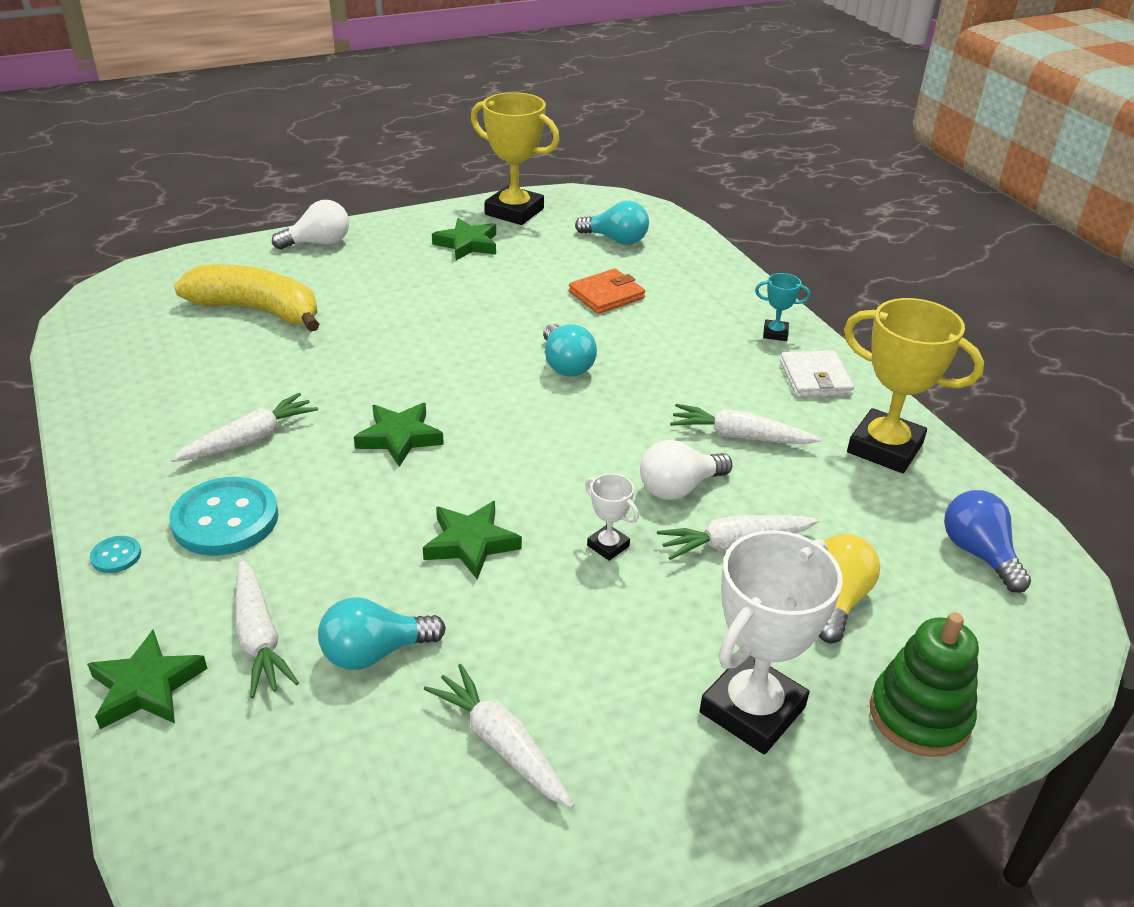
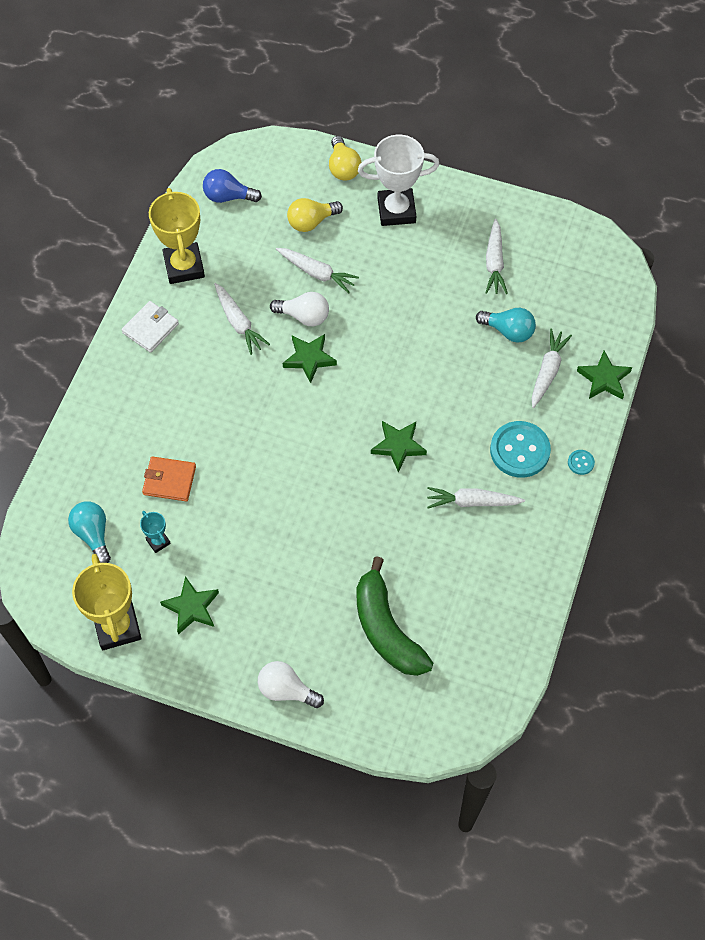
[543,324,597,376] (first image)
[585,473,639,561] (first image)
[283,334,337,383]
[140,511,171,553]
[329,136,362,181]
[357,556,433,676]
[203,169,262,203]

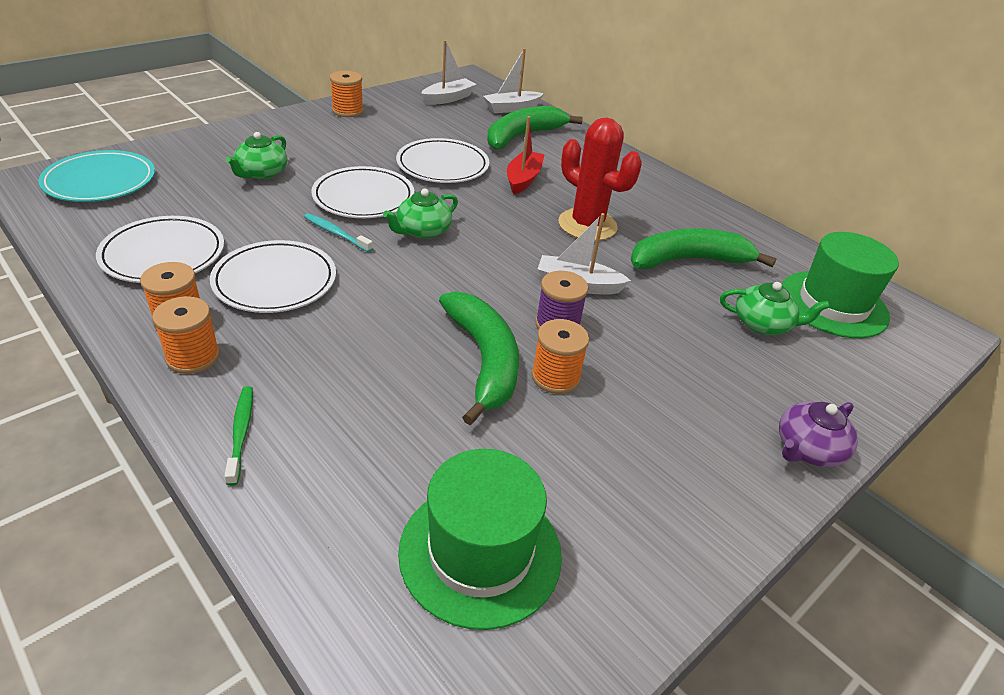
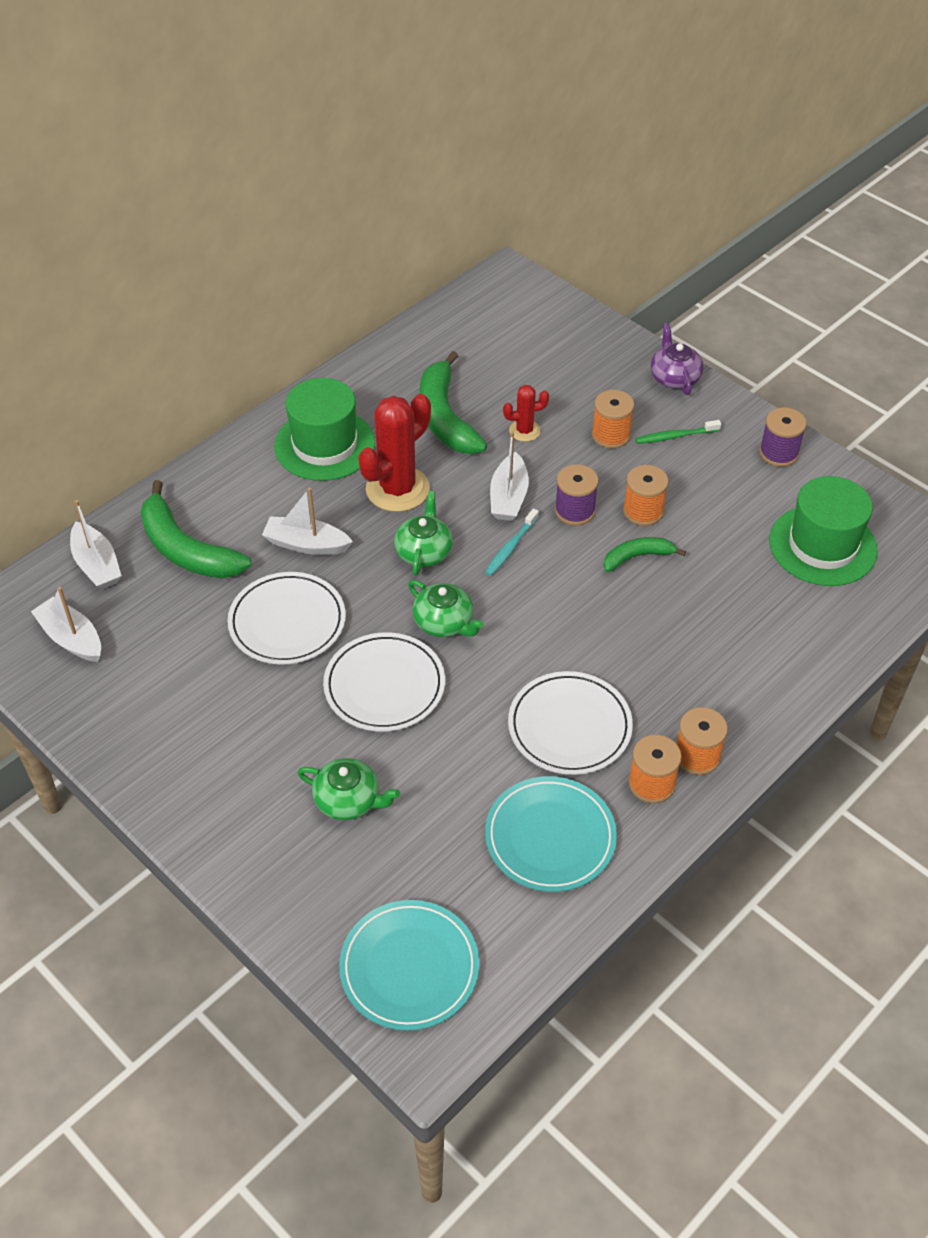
[503,385,549,442]
[759,407,807,467]
[635,420,721,444]
[485,508,539,576]
[592,390,634,449]
[394,491,453,576]
[274,378,375,481]
[485,776,617,892]
[262,488,353,555]
[650,323,704,395]
[603,537,686,572]

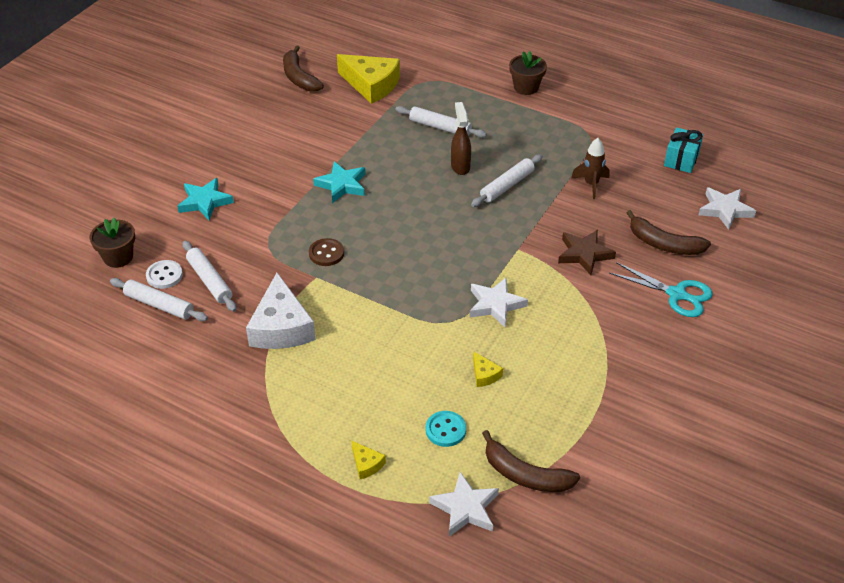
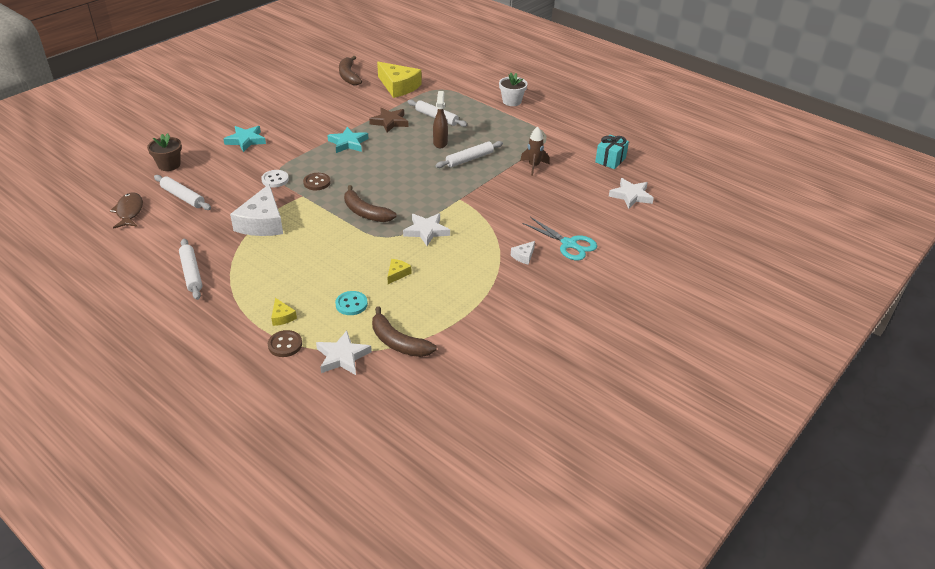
[110,192,143,229]
[268,330,302,357]
[511,241,535,265]
[261,170,289,187]
[179,239,202,300]
[369,108,408,132]
[344,185,397,222]
[499,73,527,106]
[388,259,412,284]

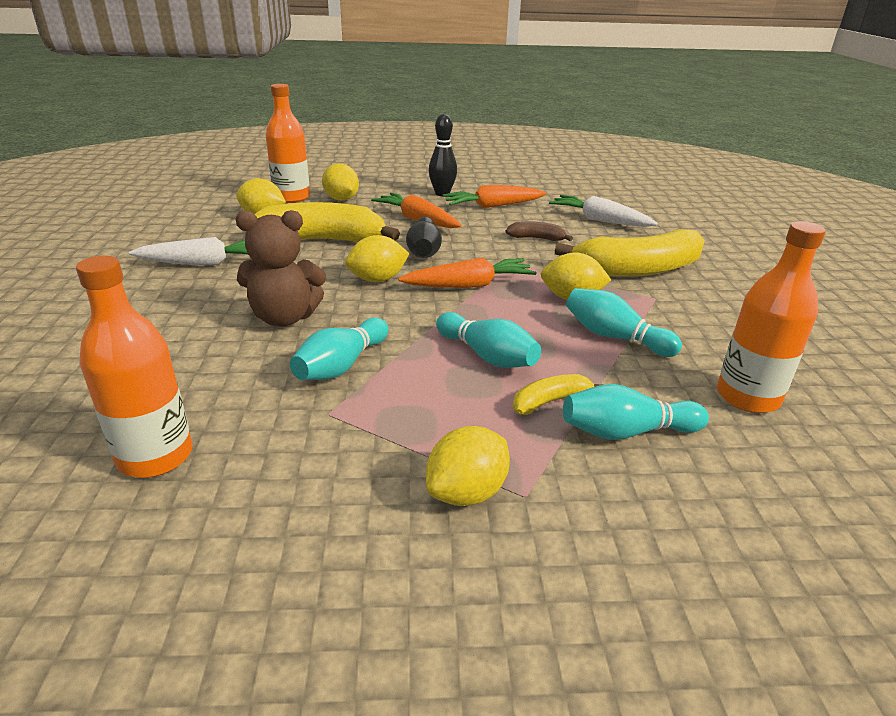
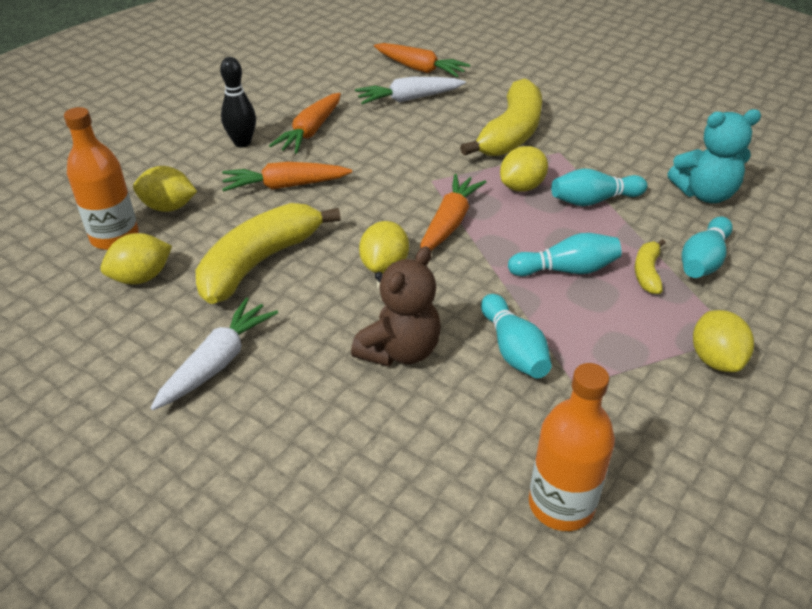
[406,217,442,258] (first image)
[506,221,573,241] (first image)
[374,43,470,78]
[668,109,761,203]

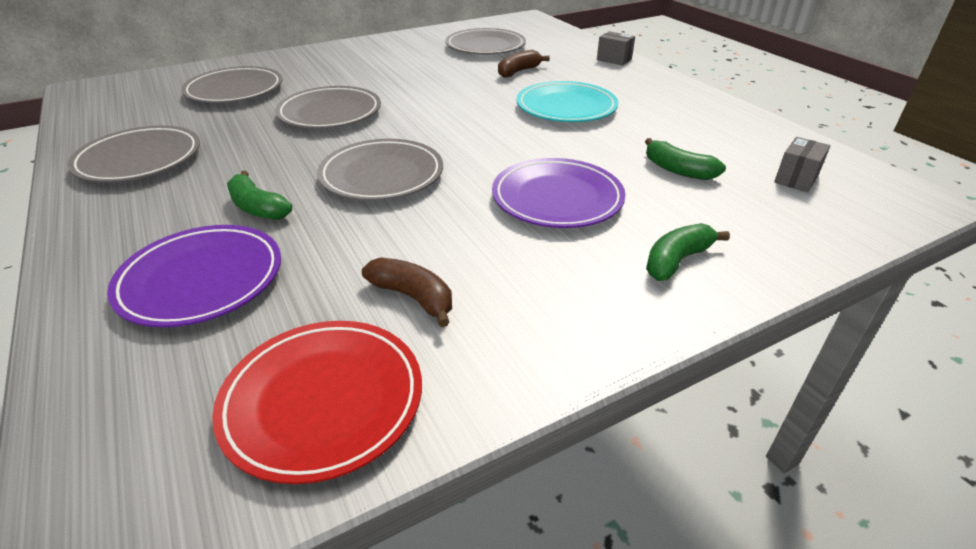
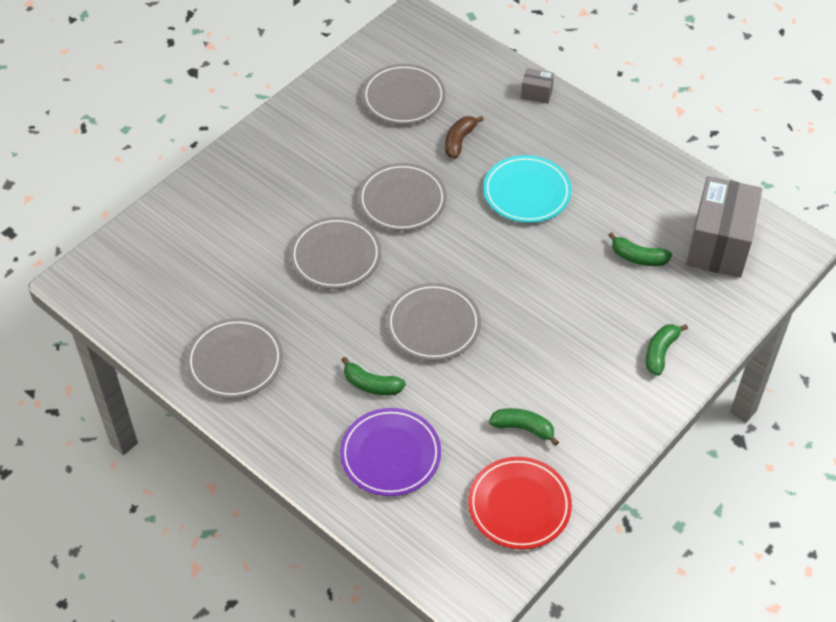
[492,158,625,228] (first image)
[358,163,447,231]
[489,408,559,446]
[686,176,762,278]

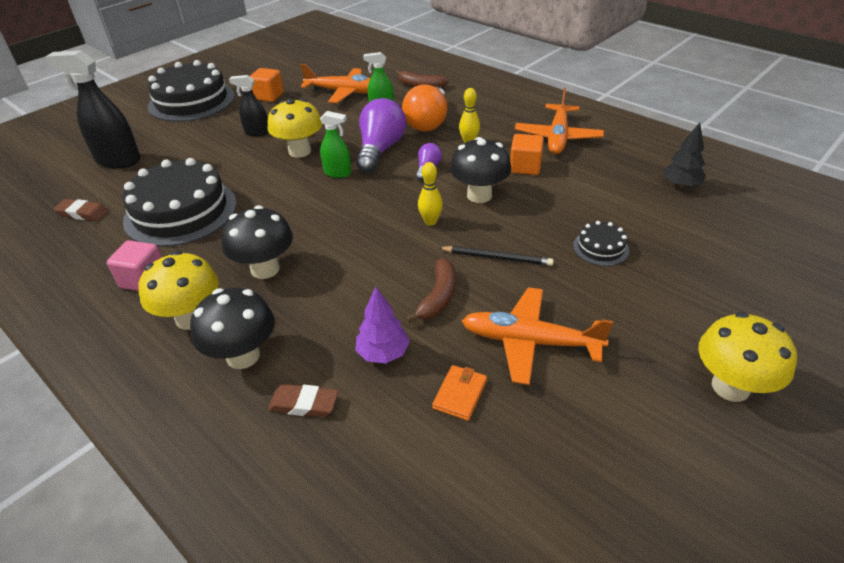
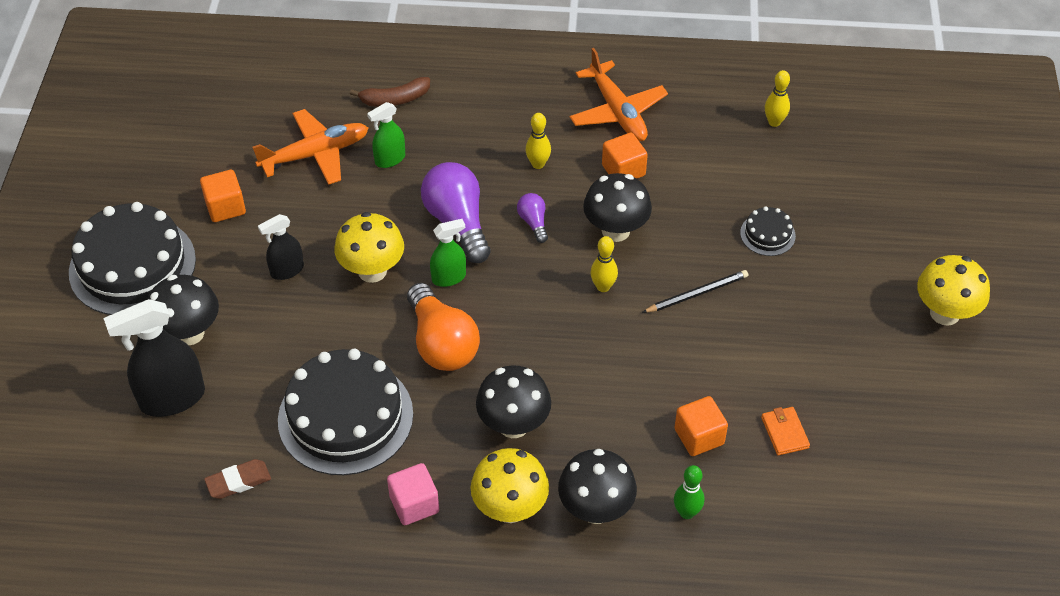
[406,259,456,323] (first image)
[462,287,613,385] (first image)
[147,275,219,345]
[407,283,480,371]
[674,465,704,519]
[674,396,728,456]
[765,70,790,127]

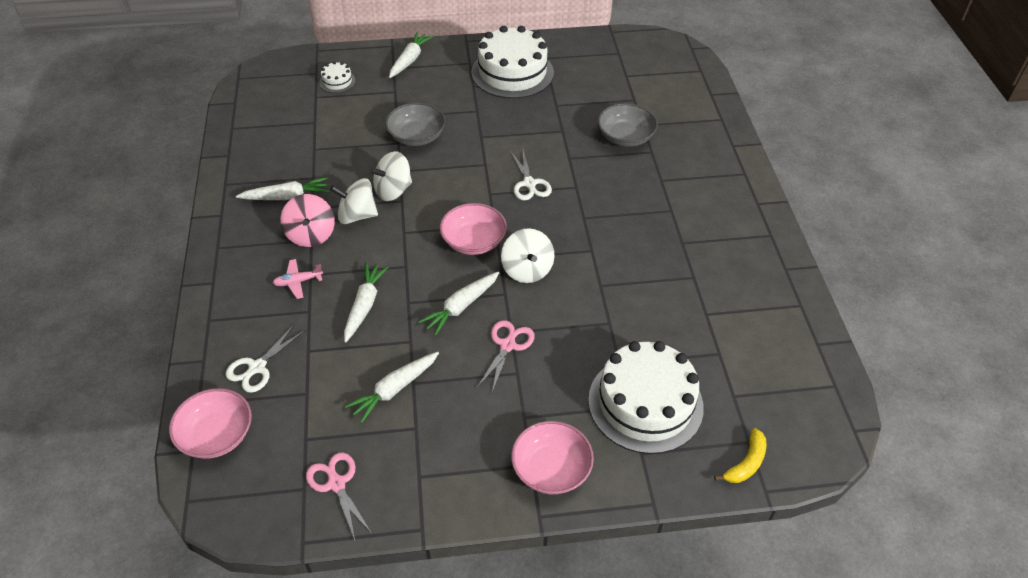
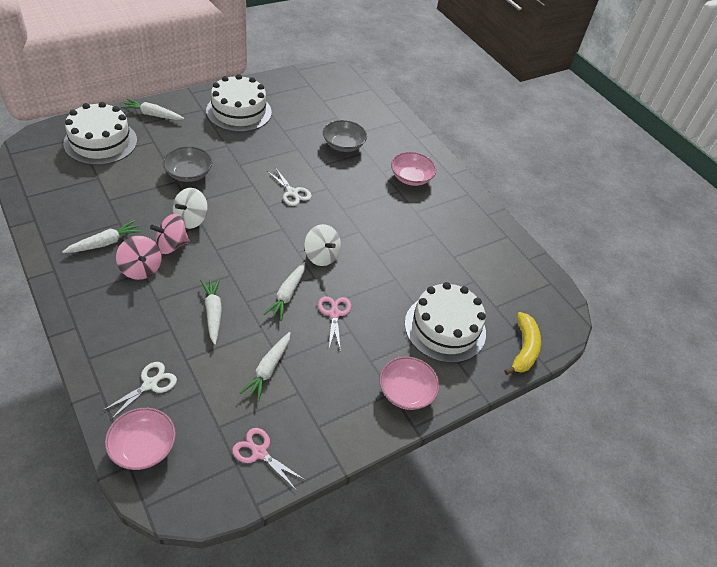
[273,259,323,299] (first image)
[391,152,436,186]
[150,214,189,254]
[102,362,177,420]
[121,99,184,120]
[63,102,137,165]
[504,312,541,375]

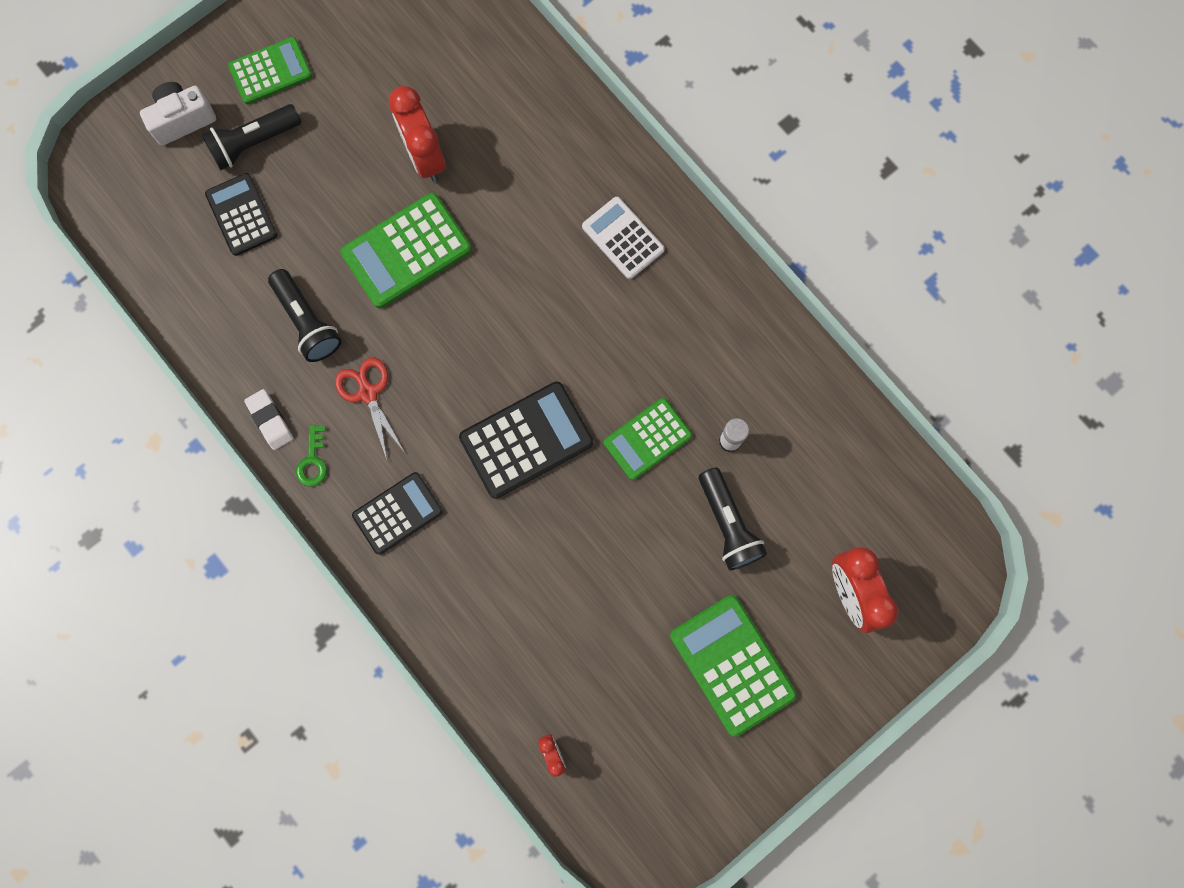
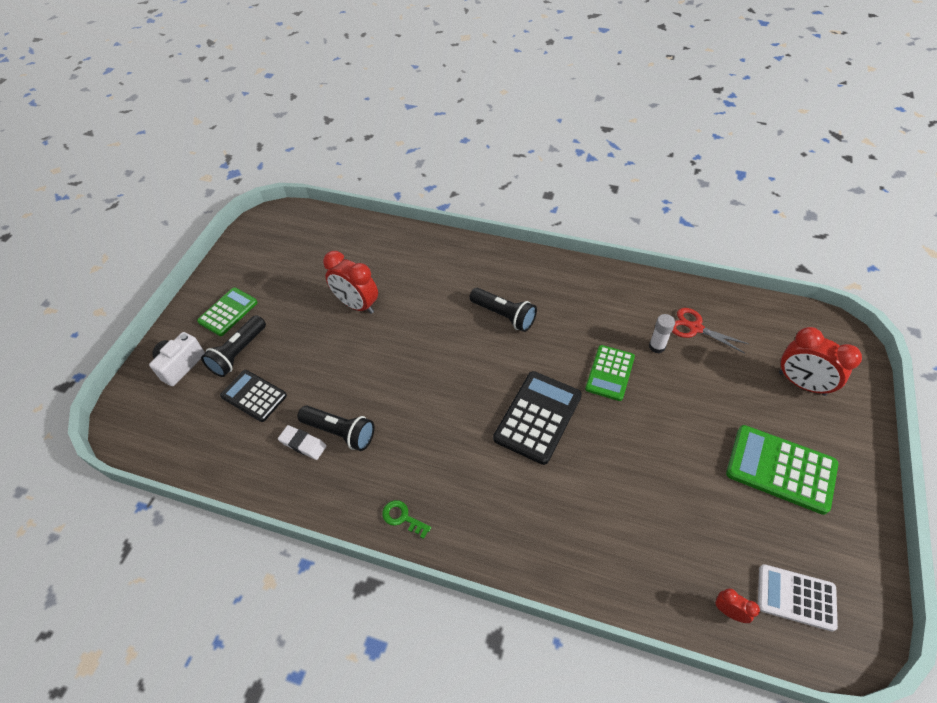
[340,193,471,308] (first image)
[352,472,443,555] (first image)
[278,425,327,460]
[672,308,749,353]
[758,564,838,632]
[469,288,537,332]
[382,500,431,539]

